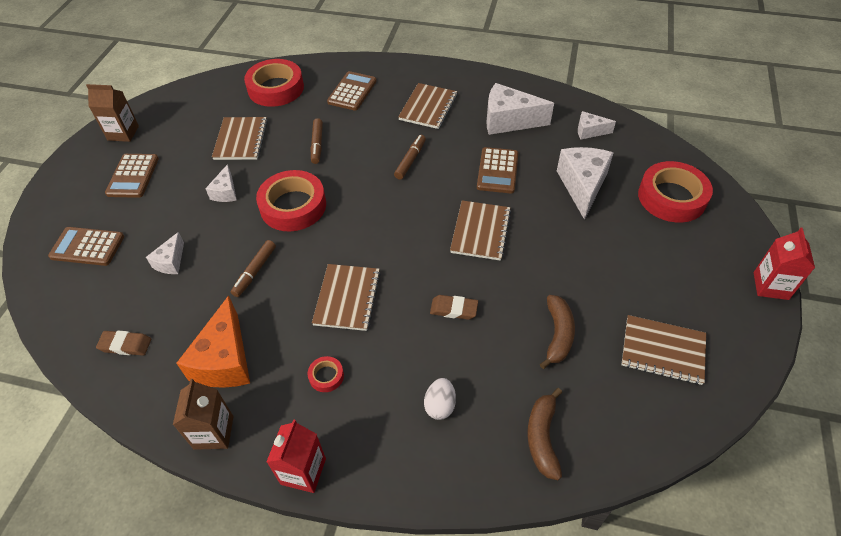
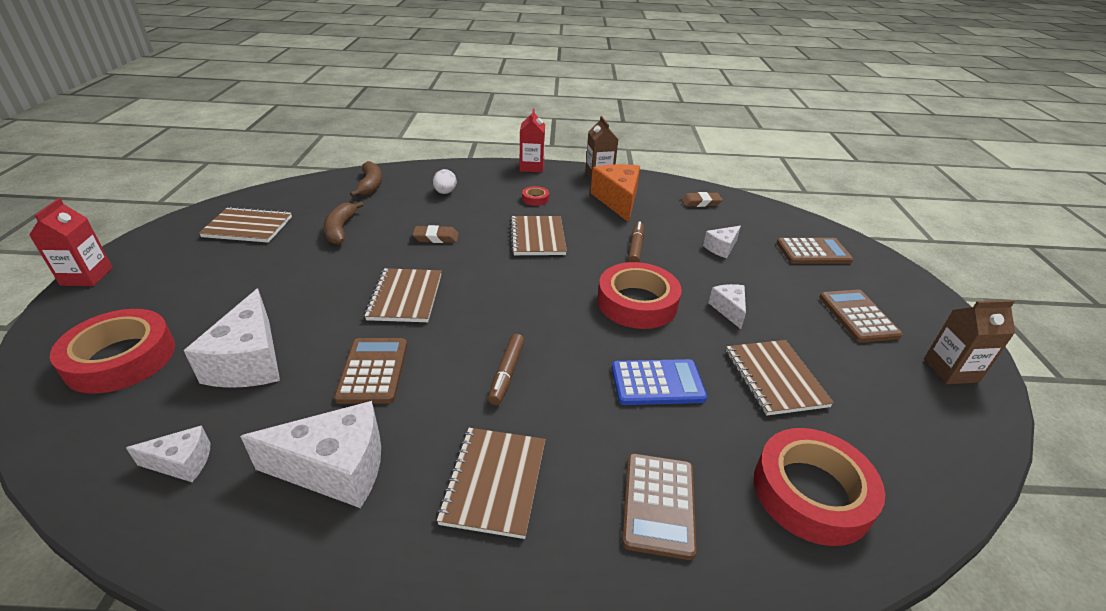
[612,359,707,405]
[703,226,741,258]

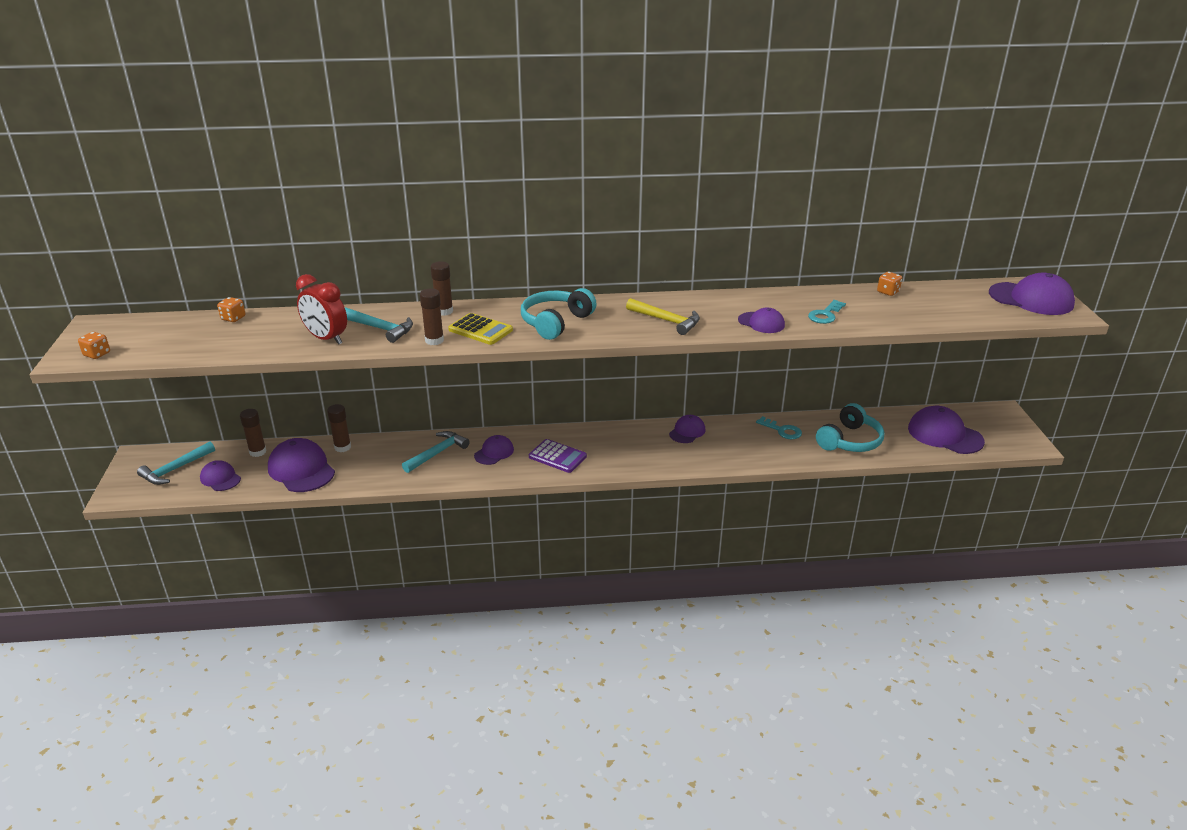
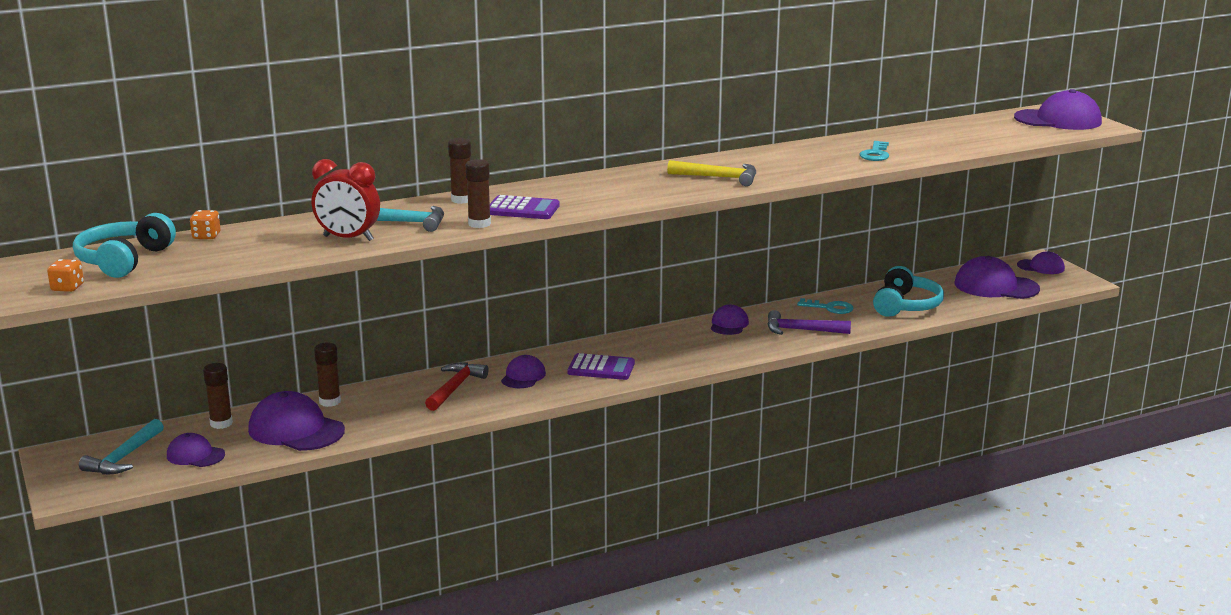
[877,272,902,296] (first image)
[767,310,851,335]
[73,213,176,278]
[1017,251,1065,274]
[425,362,489,411]
[490,195,560,219]

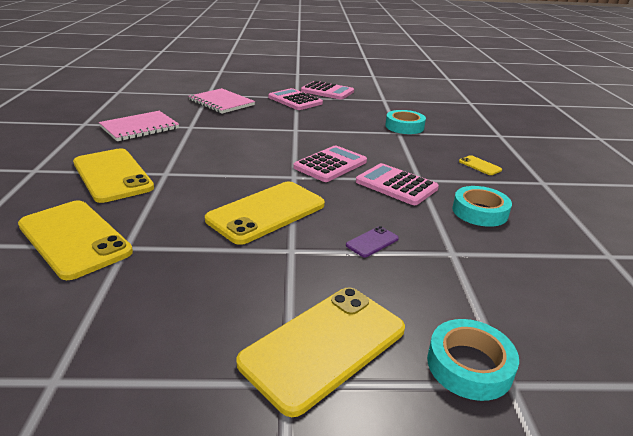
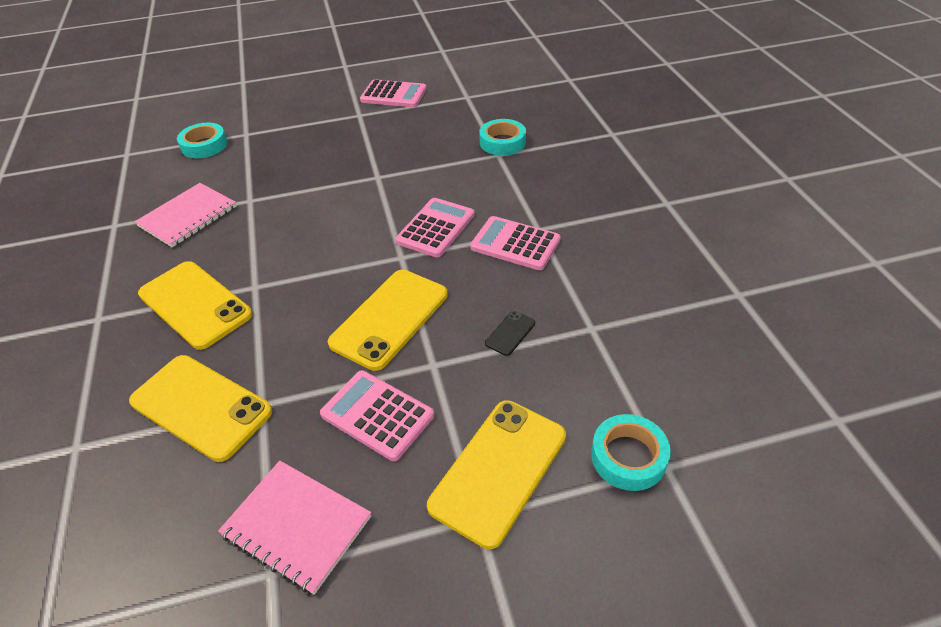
[459,155,502,175] (first image)
[218,461,371,595]
[320,370,434,461]
[177,123,227,158]
[485,311,535,356]

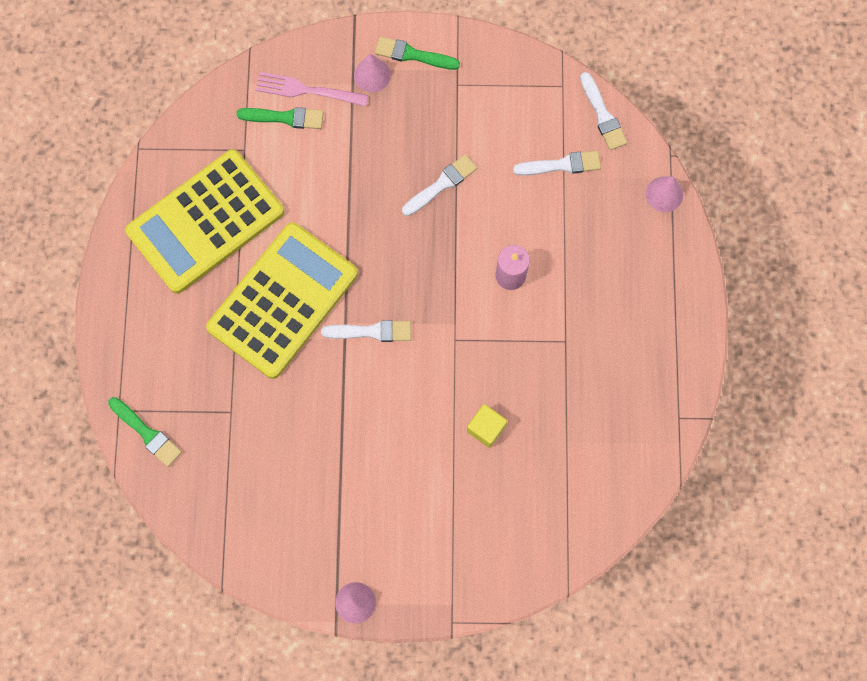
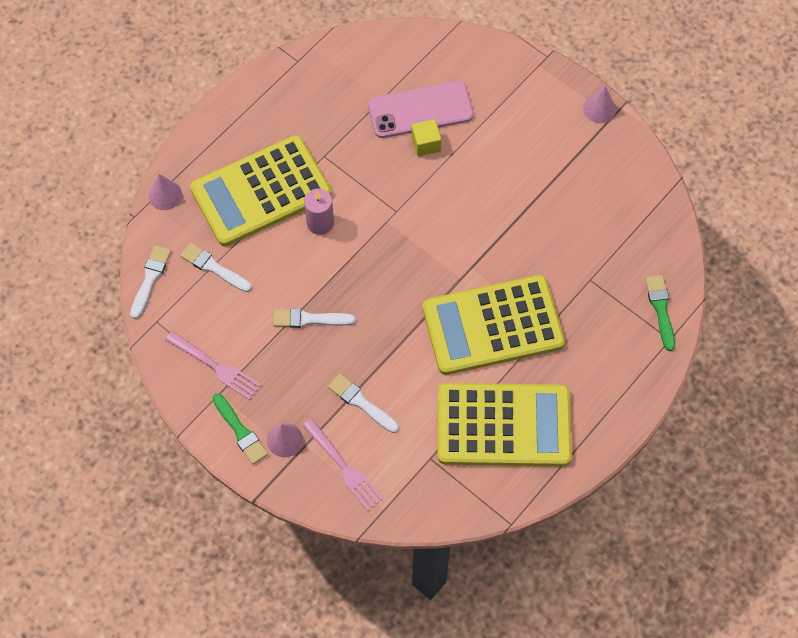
[236,107,324,129] (first image)
[165,331,261,400]
[190,135,331,246]
[368,81,474,138]
[328,374,399,433]

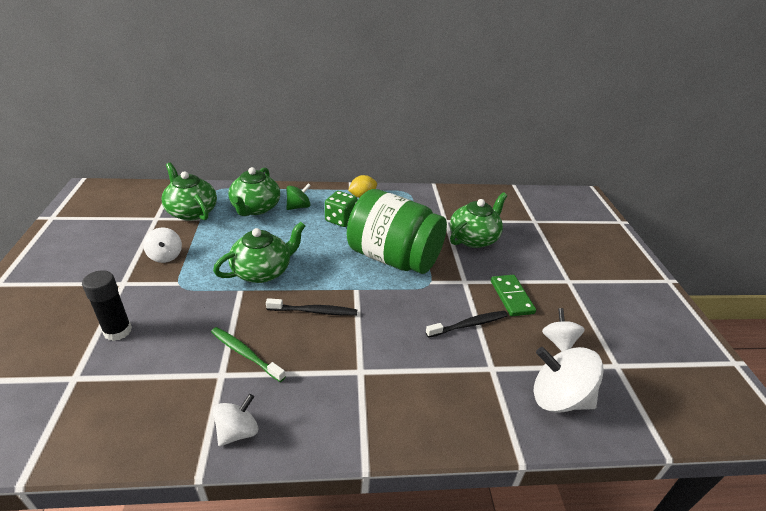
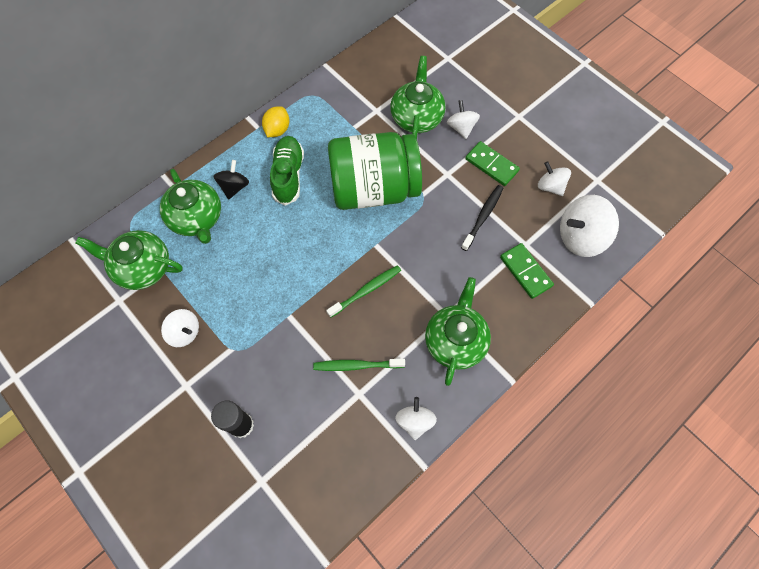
[447,100,480,139]
[500,243,554,299]
[425,277,491,386]
[270,136,304,206]
[326,265,401,318]
[214,160,249,199]

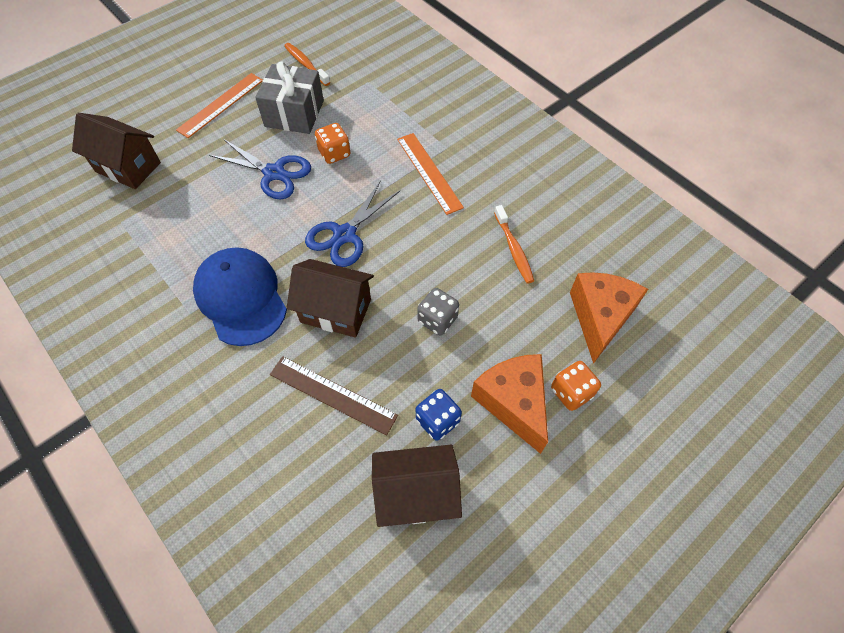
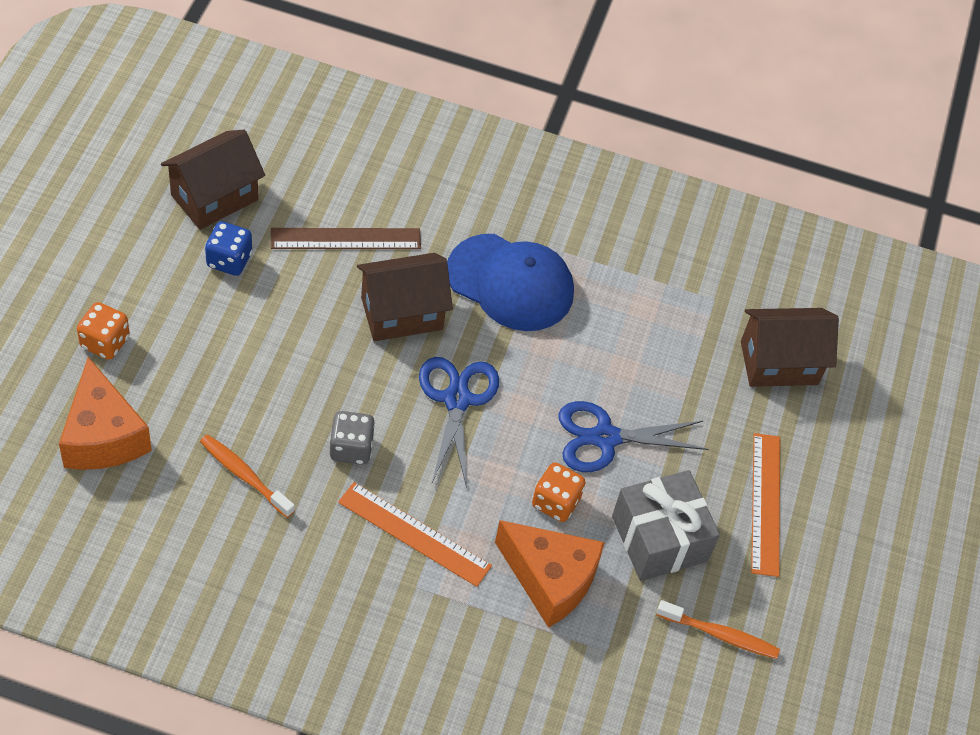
[329,411,375,465]
[495,520,605,628]

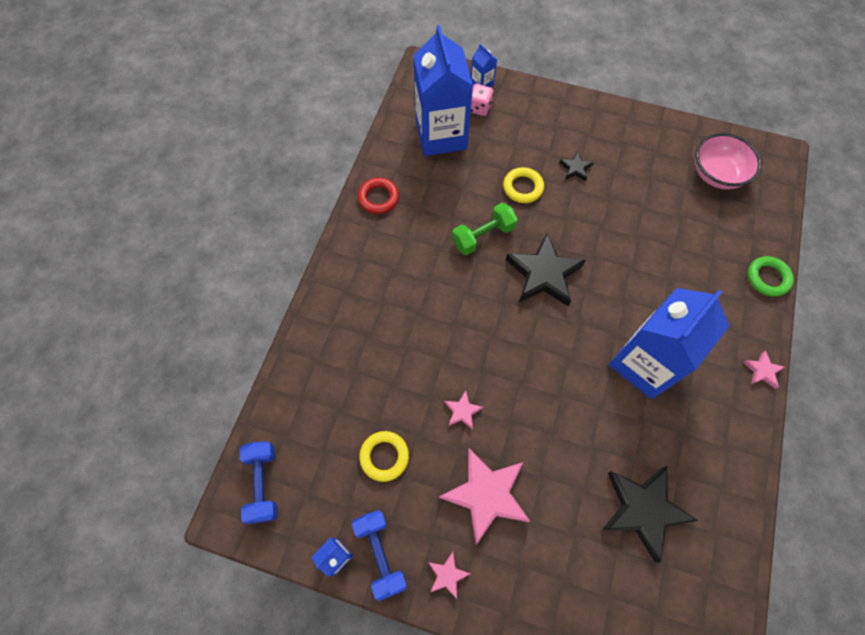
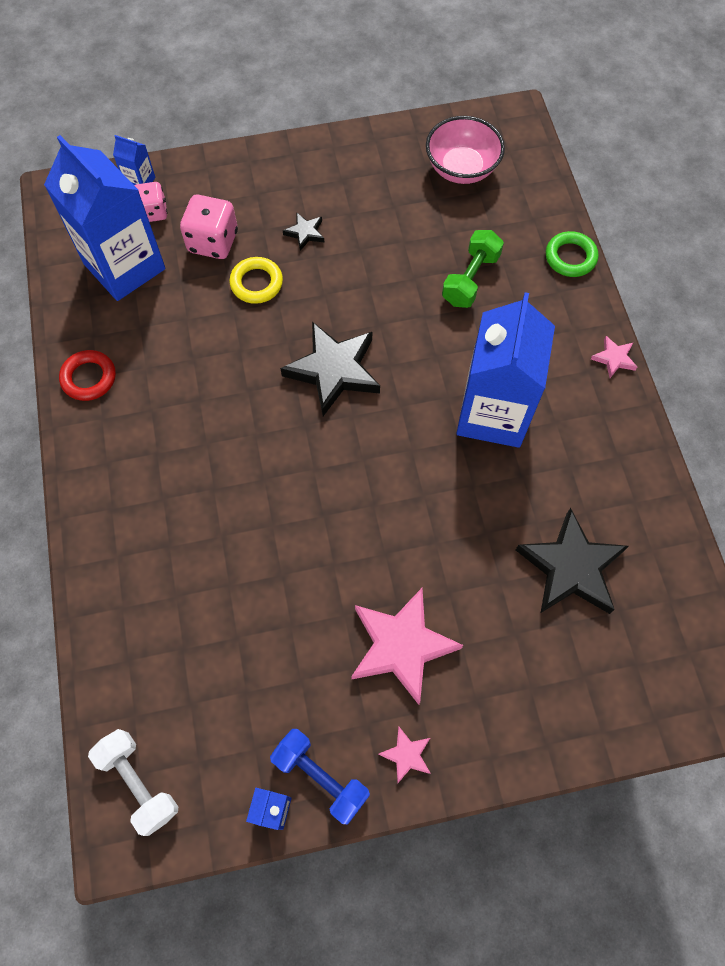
[359,431,409,482] (first image)
[444,391,483,430] (first image)
[180,195,238,259]
[442,230,504,308]
[88,729,178,836]

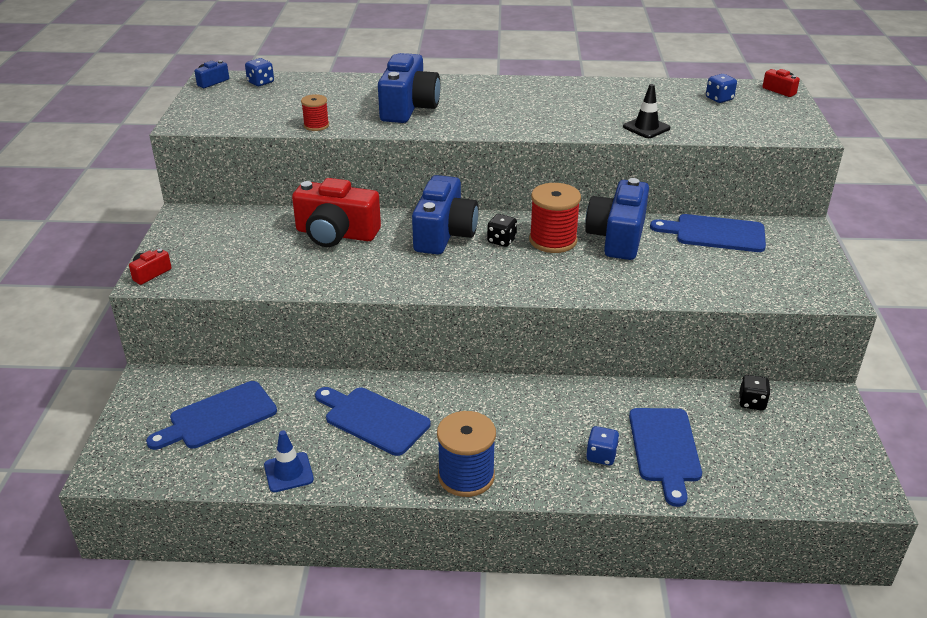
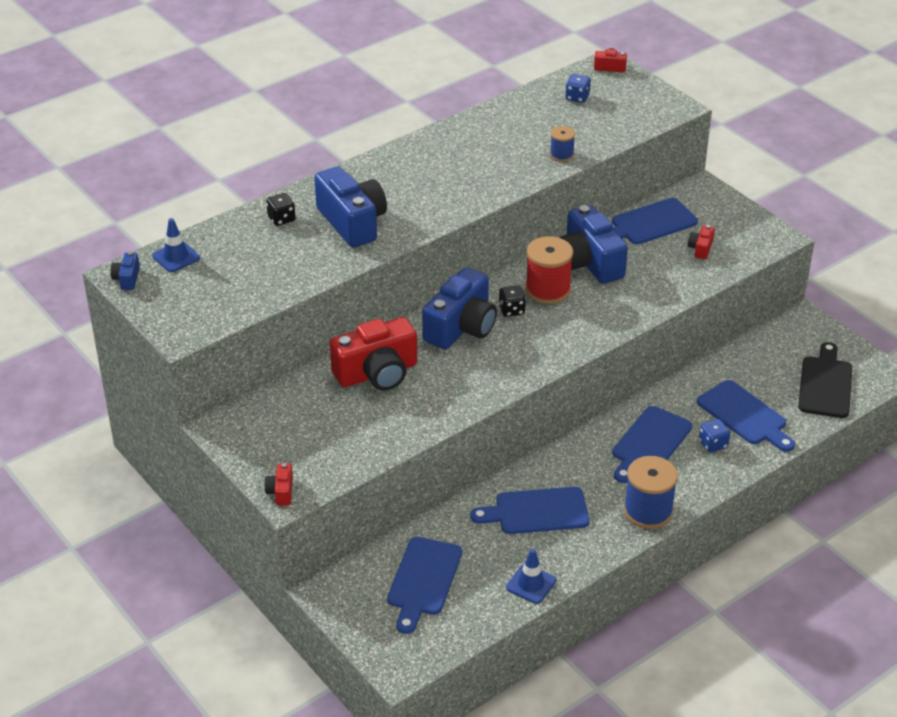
[301,94,329,131] (first image)
[612,406,692,483]
[688,225,715,259]
[798,342,852,418]
[266,193,296,226]
[152,218,200,272]
[550,126,575,162]
[422,267,497,349]

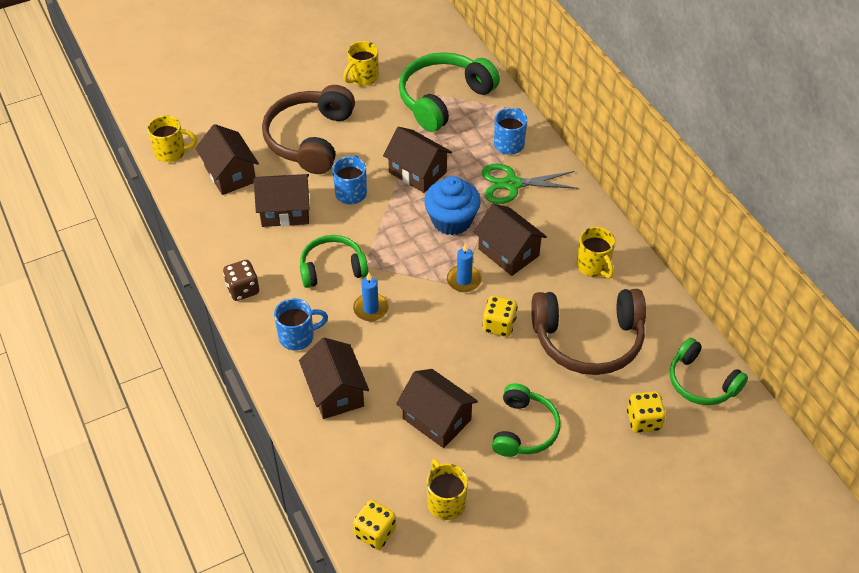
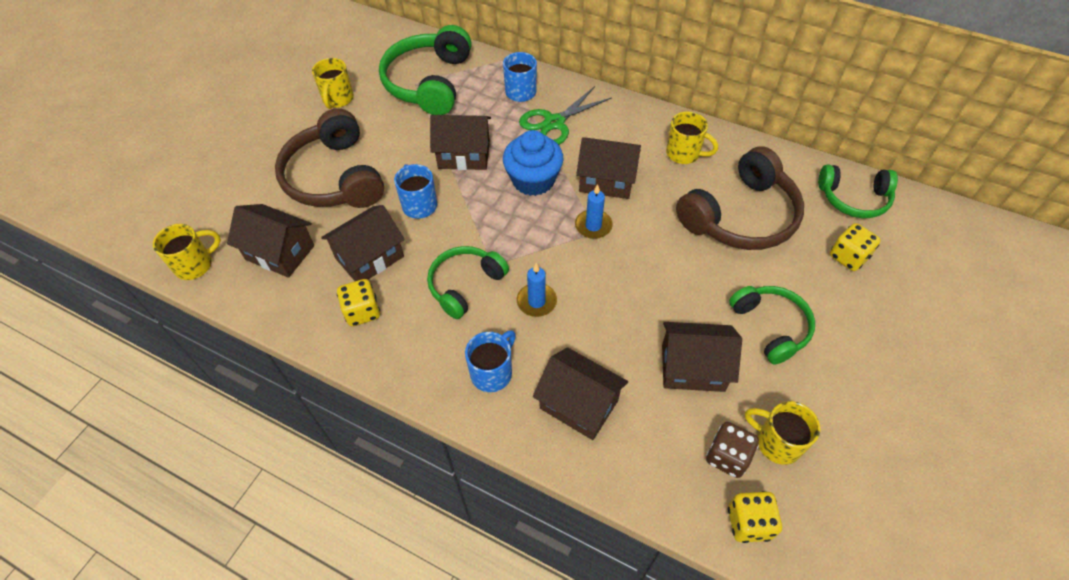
[706,422,759,478]
[337,279,380,326]

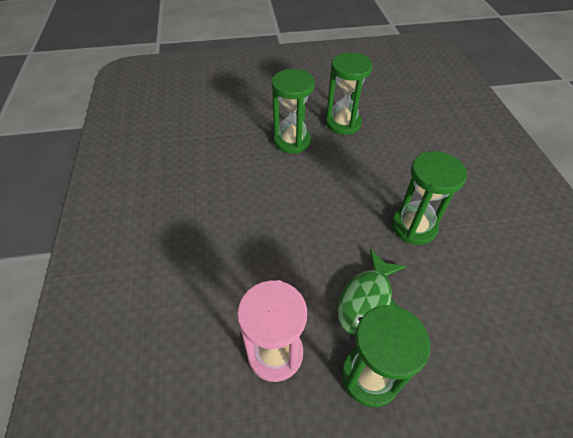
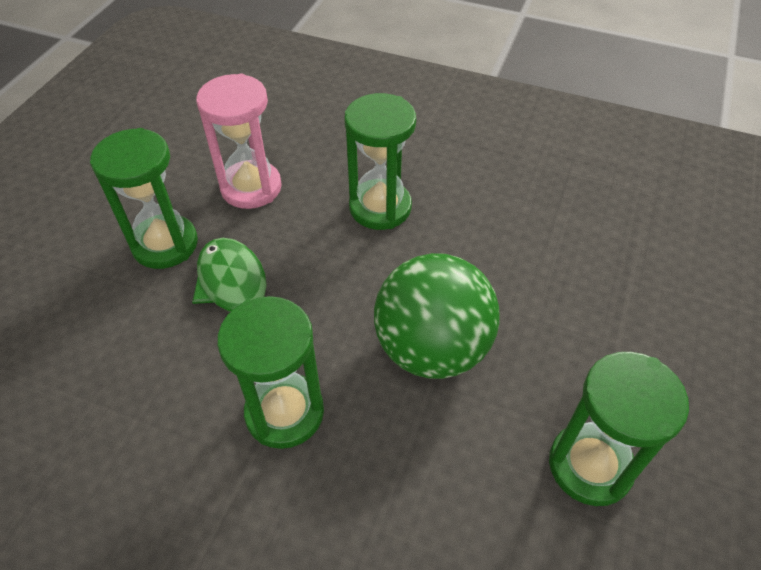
[374,253,500,379]
[344,93,416,230]

